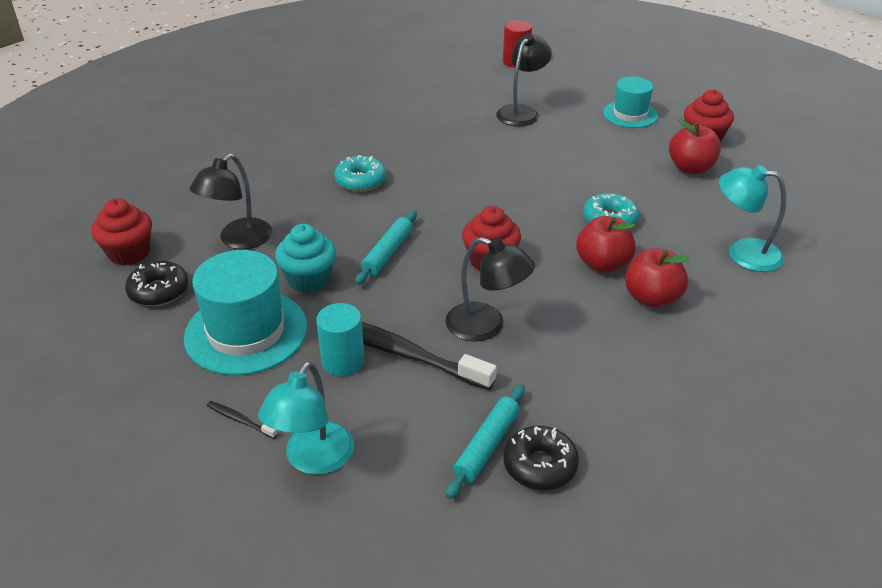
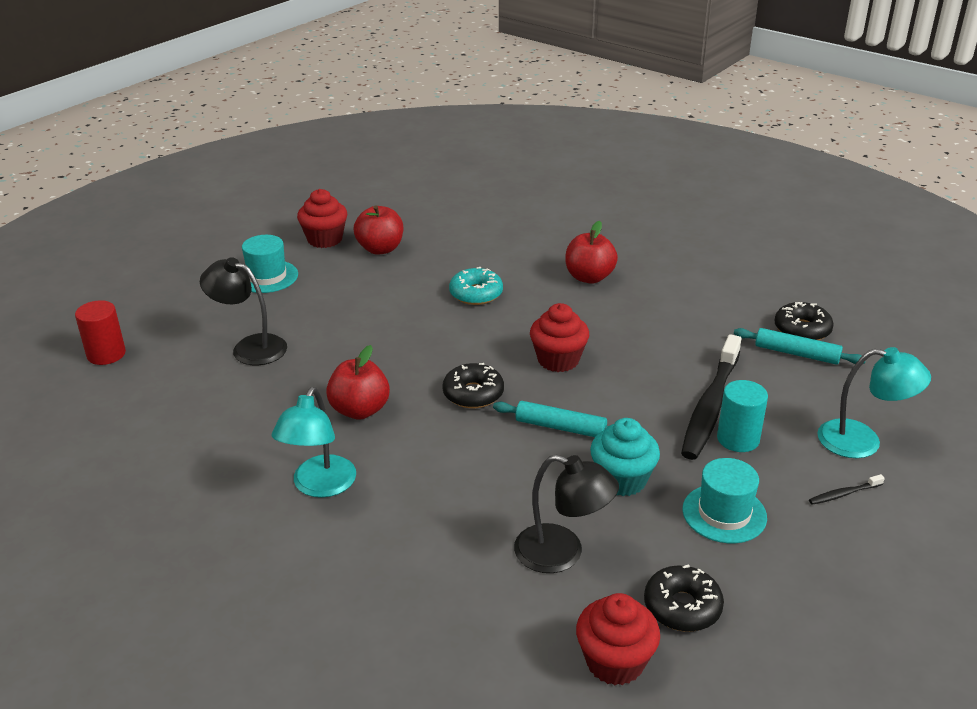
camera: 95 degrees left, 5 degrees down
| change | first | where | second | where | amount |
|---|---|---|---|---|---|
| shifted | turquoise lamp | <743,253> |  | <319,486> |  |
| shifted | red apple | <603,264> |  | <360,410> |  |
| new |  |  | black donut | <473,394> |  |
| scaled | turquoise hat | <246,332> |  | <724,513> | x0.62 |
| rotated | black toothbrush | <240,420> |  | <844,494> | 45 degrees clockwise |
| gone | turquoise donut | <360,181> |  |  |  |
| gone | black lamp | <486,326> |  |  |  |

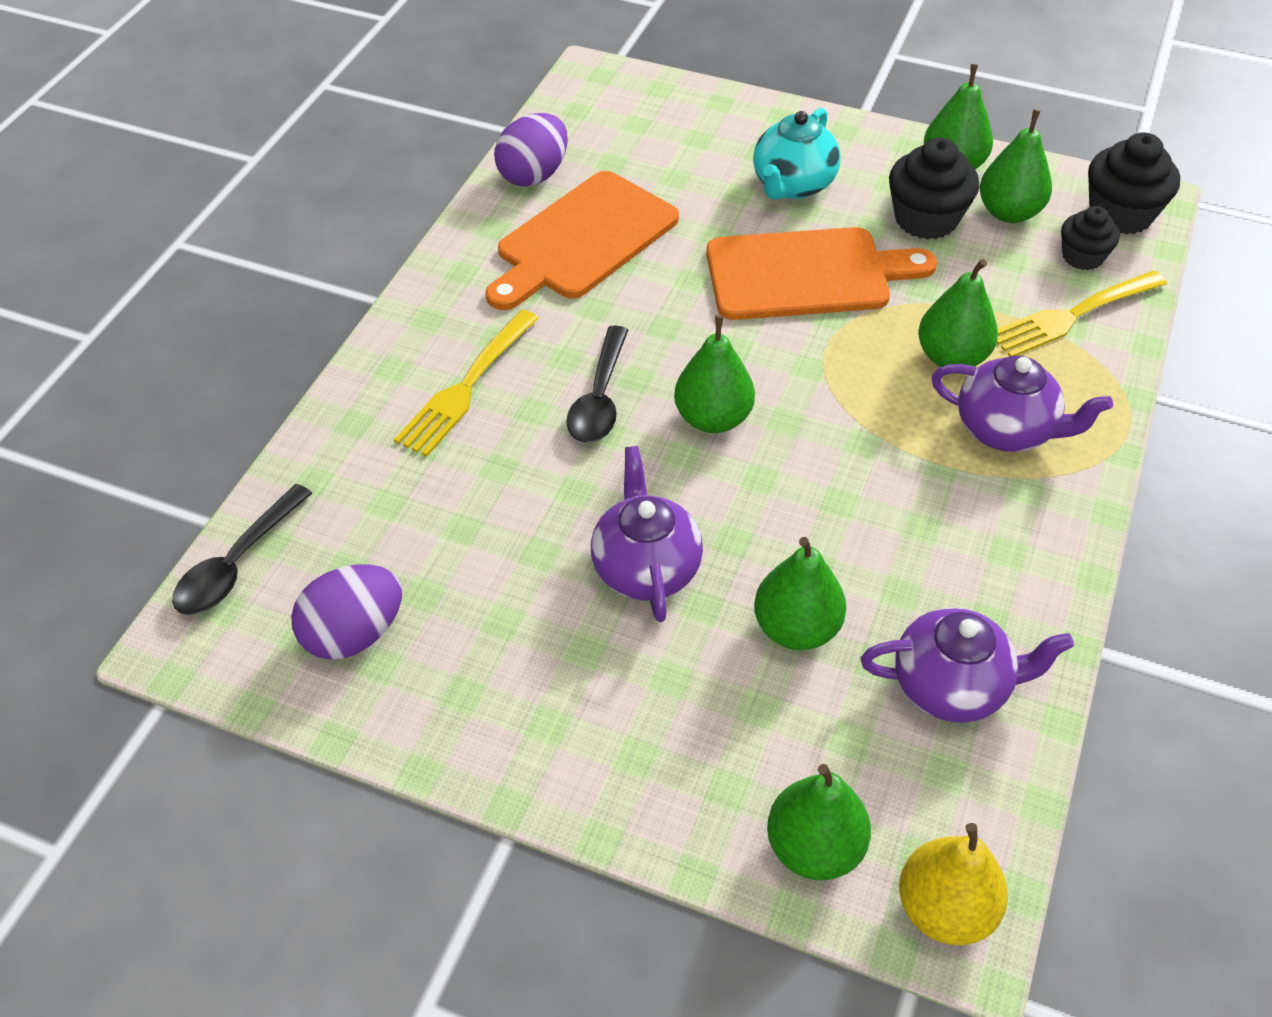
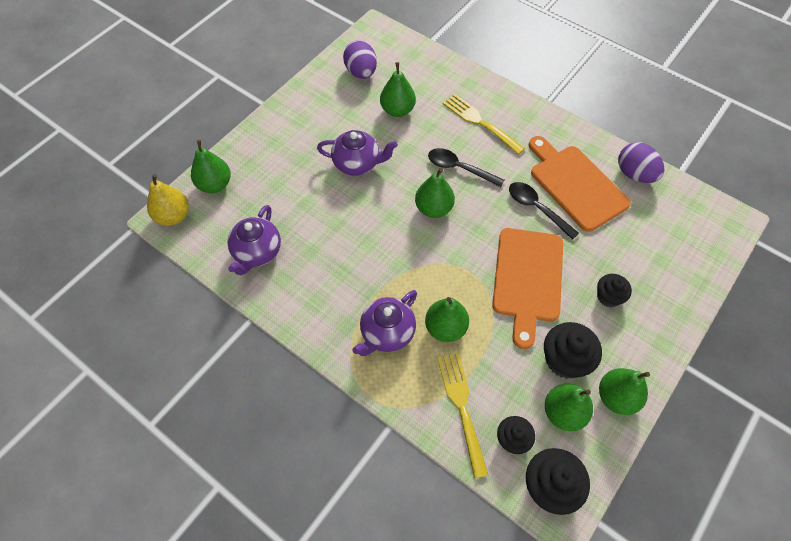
camera: 105 degrees right, 10 degrees up
| change | first | where | second | where | amount |
|---|---|---|---|---|---|
| shifted | green pear | <796,628> |  | <397,110> |  |
| shifted | black spoon | <238,563> |  | <537,208> |  |
| swapped | turquoise teapot | <792,185> | black cupcake | <608,296> |  |

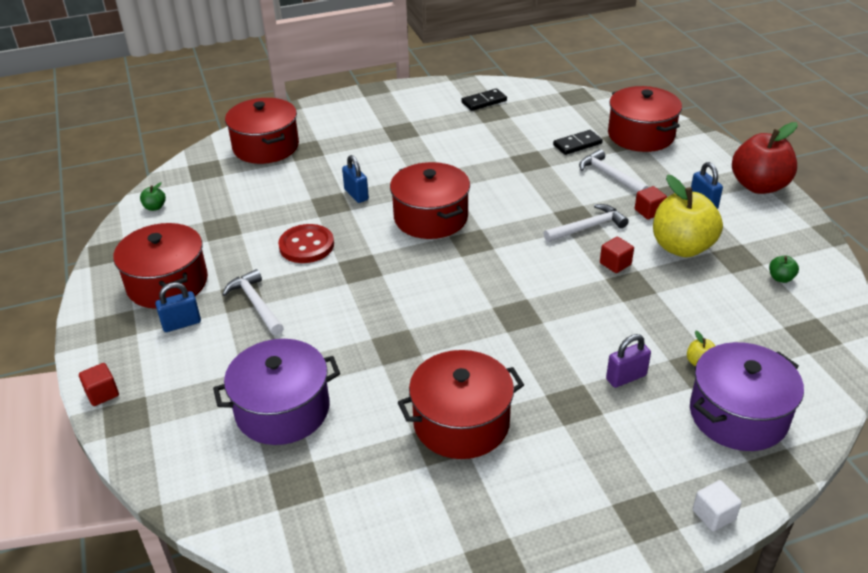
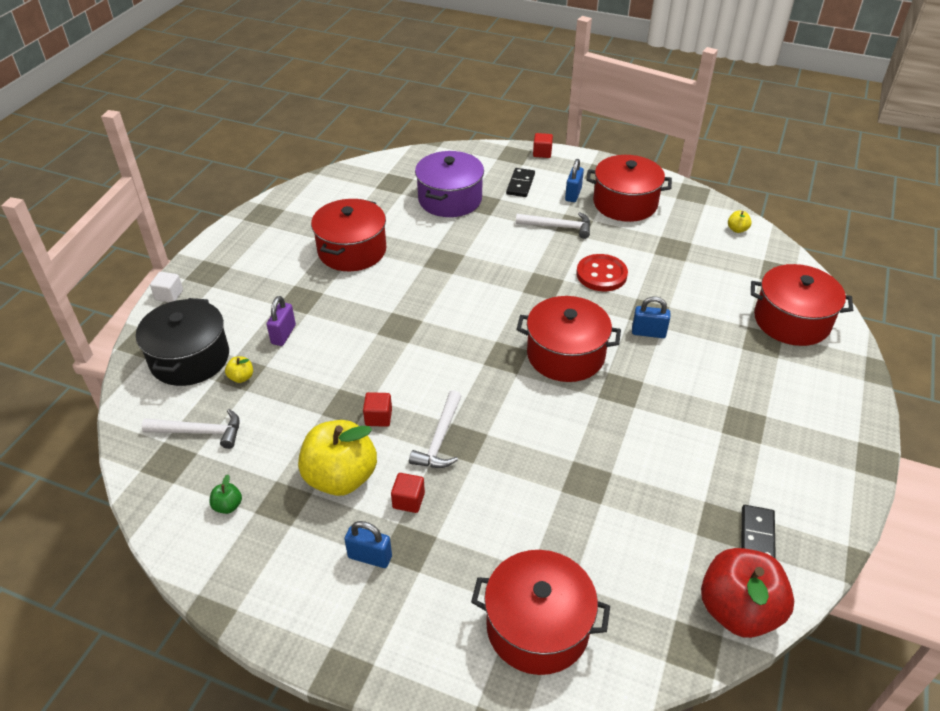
camera: 130 degrees right, 5 degrees up
| change | first | where | second | where | amount |
|---|---|---|---|---|---|
| repainted | purple pot | <738,415> | black pot | <190,358> |  |
| shifted | white hammer | <610,175> |  | <200,432> |  |
| shifted | black domino | <577,144> |  | <520,184> |  |
| shifted | red apple | <758,186> |  | <738,610> |  |
| repainted | green apple | <155,207> | yellow apple | <737,229> |  |

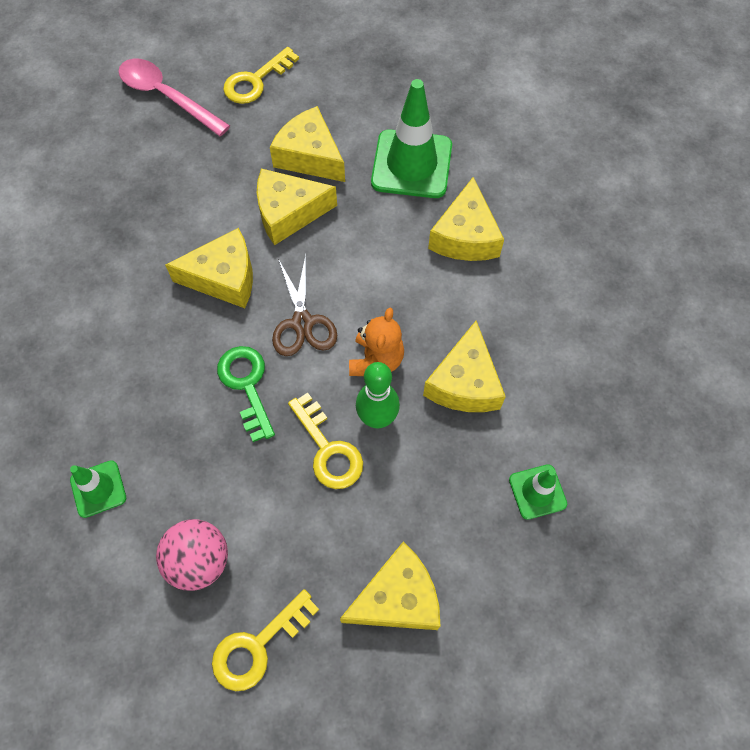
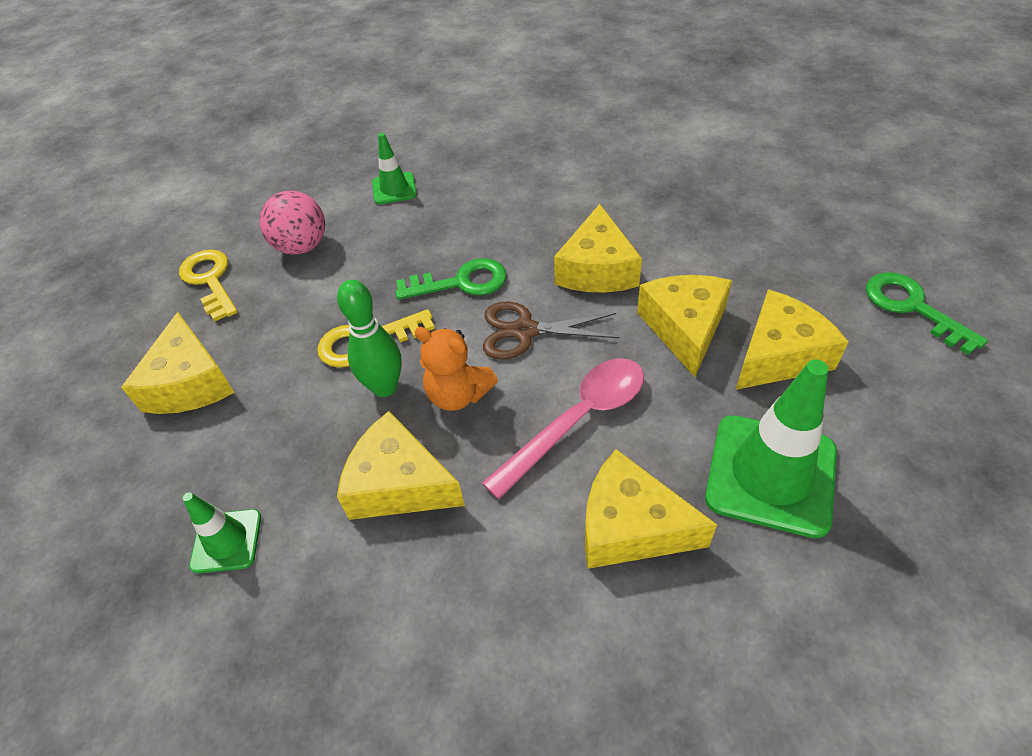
camera: 105 degrees right, 15 degrees down
| change | first | where | second | where | amount |
|---|---|---|---|---|---|
| shifted | pink spoon | <167,96> |  | <577,420> |  |
| repainted | yellow key | <256,81> | green key | <912,307> |  |

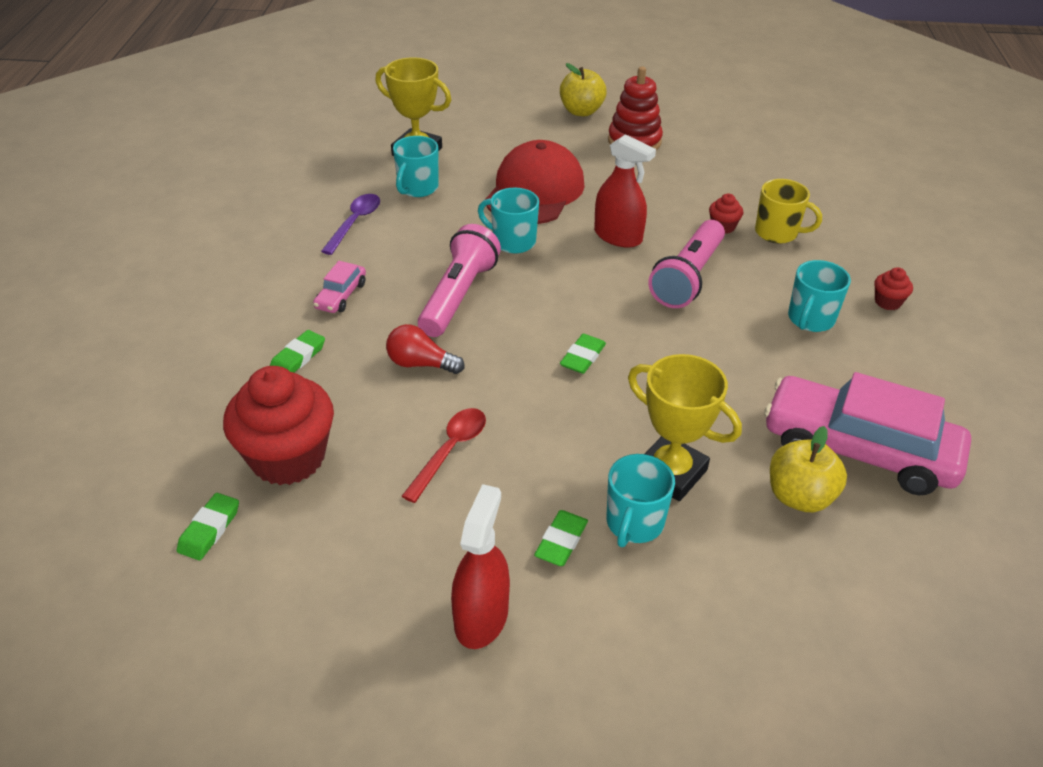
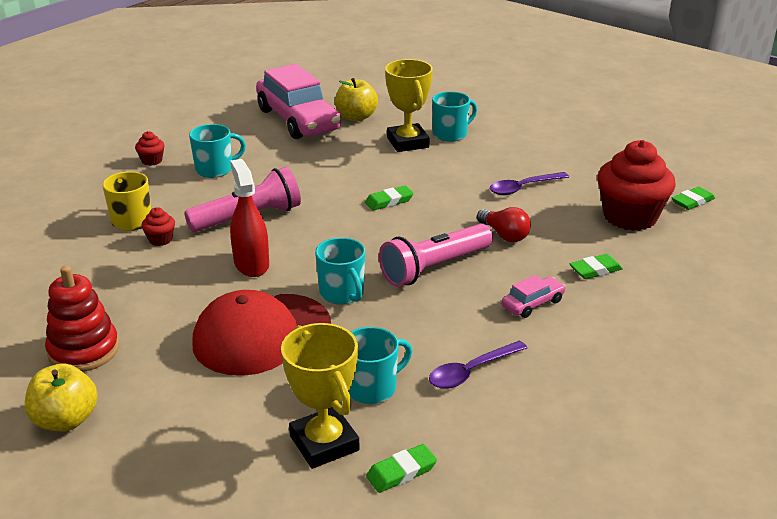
camera: 145 degrees left, 10 degrees down
| change | first | where | second | where | amount |
|---|---|---|---|---|---|
| shifted | green eraser | <561,541> |  | <401,472> |  |
| repainted | red spoon | <450,450> | purple spoon | <522,188> |  |
| gone | red spray bottle | <481,617> |  |  |  |

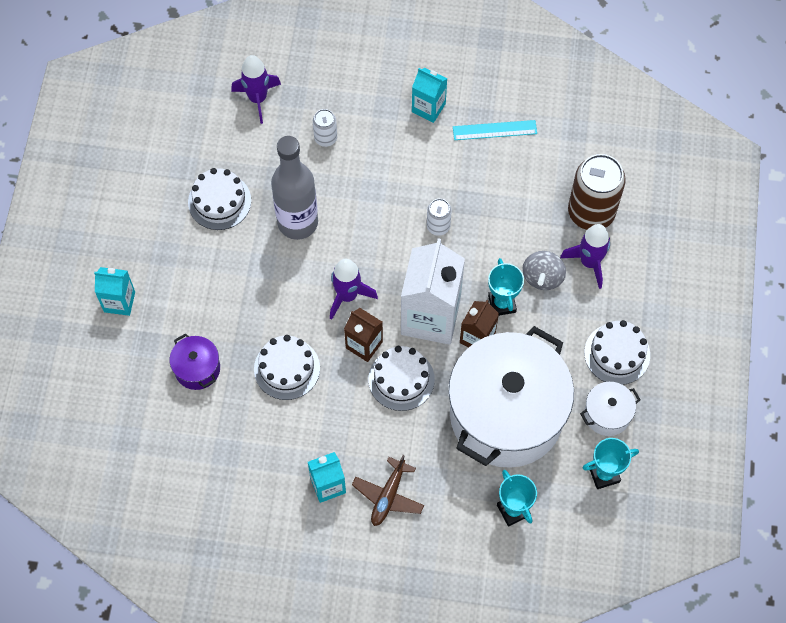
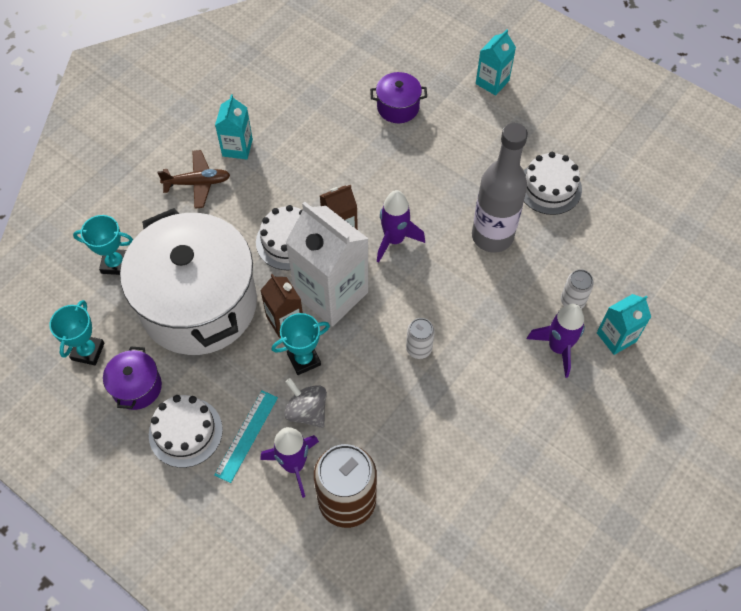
camera: 120 degrees right, 5 degrees down
| change | first | where | second | where | amount |
|---|---|---|---|---|---|
| repainted | white pot | <607,414> | purple pot | <137,387> |  |
| rotated | brown plane | <388,496> |  | <197,183> | 120 degrees clockwise |
| shifted | turquoise ruler | <494,130> |  | <246,435> |  |
| rotated | turquoise trophy | <502,304> |  | <304,359> | 45 degrees counterclockwise |
| shifted | purple rocket | <257,99> |  | <558,348> |  |
| shifted | turquoise carton | <428,108> |  | <616,337> |  |
| gone | white cake | <287,368> |  |  |  |

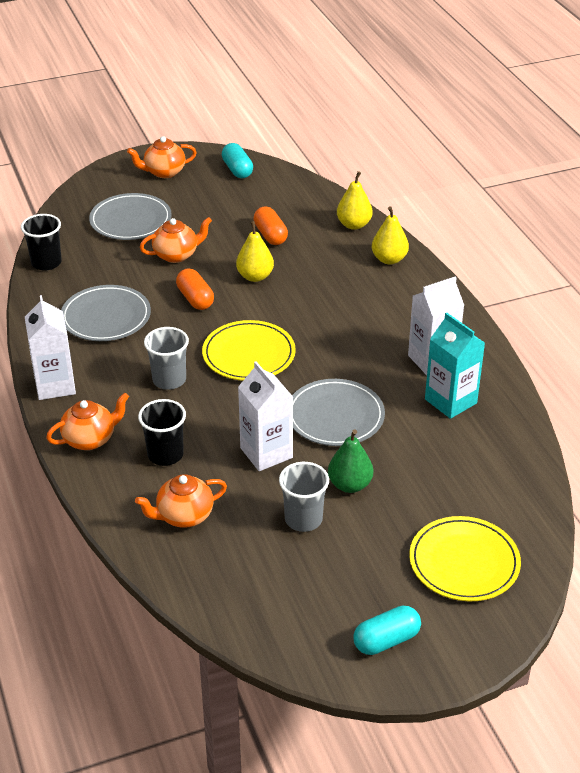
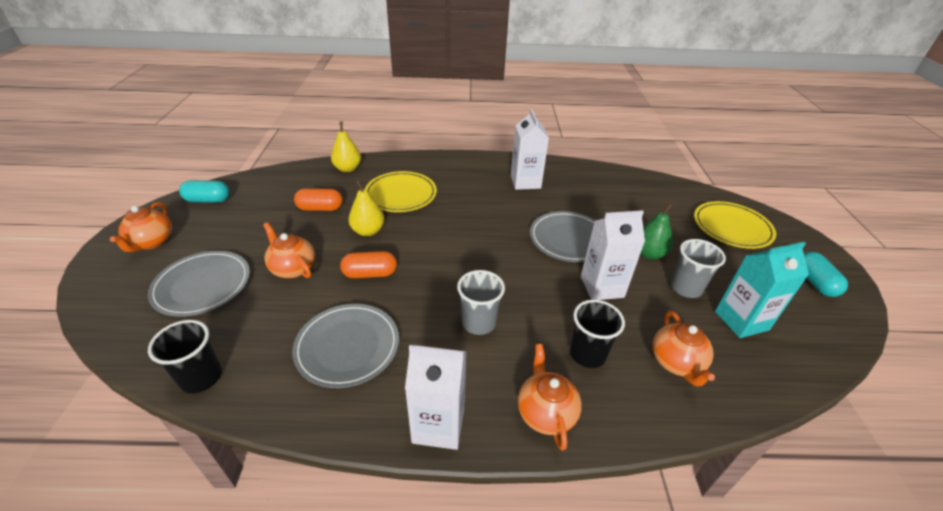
camera: 70 degrees left, 0 degrees up
| change | first | where | second | where | amount |
|---|---|---|---|---|---|
| rotated | orange teapot | <176,255> |  | <293,268> | 45 degrees counterclockwise |
| shifted | yellow plate | <249,354> |  | <401,194> |  |
| shifted | turquoise carton | <450,401> |  | <741,321> |  |
| gone | yellow pear | <389,259> |  |  |  |

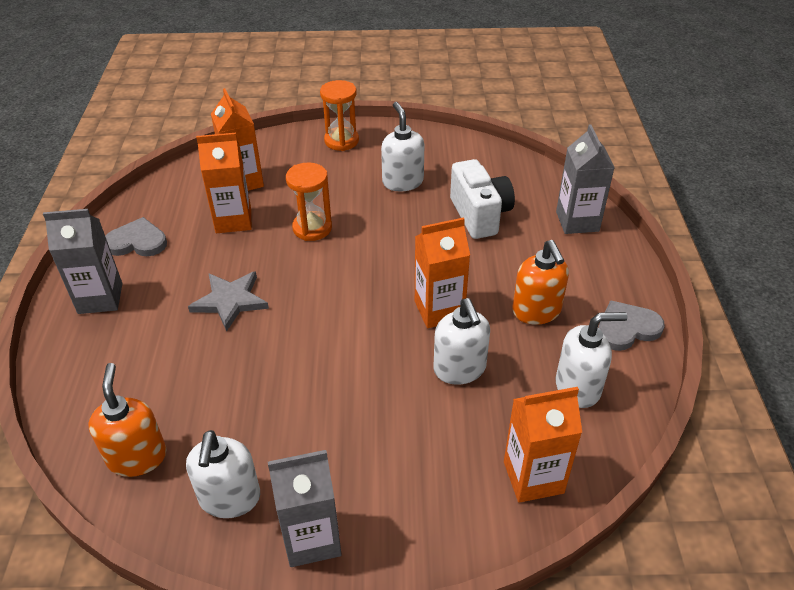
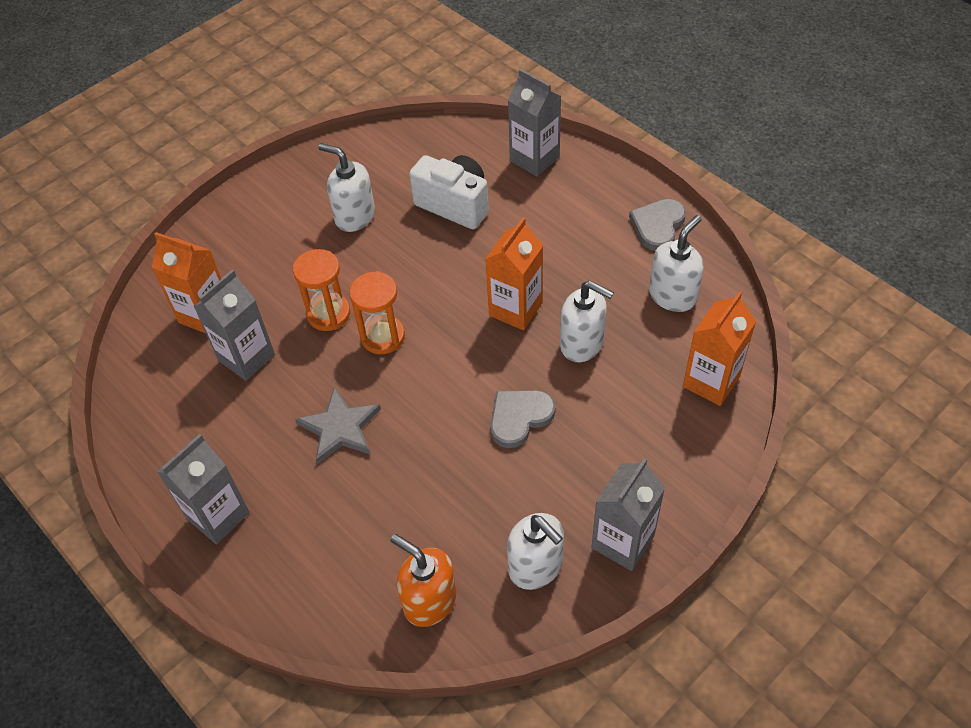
camera: 40 degrees left, 10 degrees up
| change | first | where | second | where | amount |
|---|---|---|---|---|---|
| repainted | orange carton | <233,220> | grey carton | <246,357> |  |
| shifted | orange hourglass | <341,141> |  | <382,336> |  |
| shifted | grey heart | <137,242> |  | <519,417> |  |
| gone | orange soap dispenser | <536,311> |  |  |  |

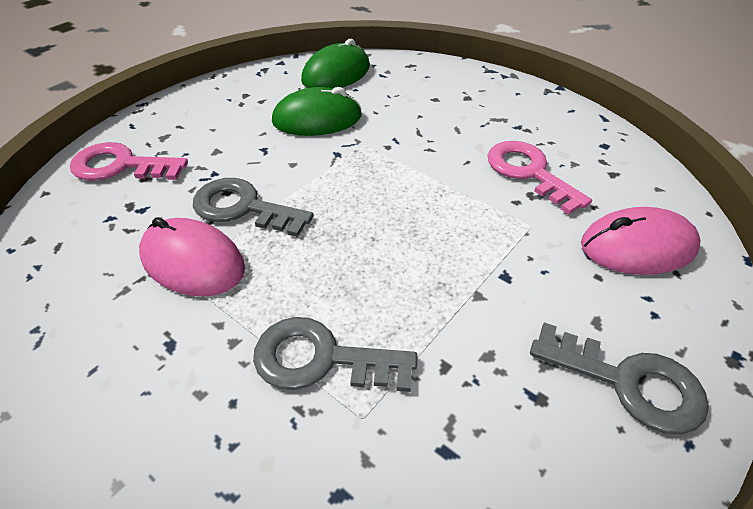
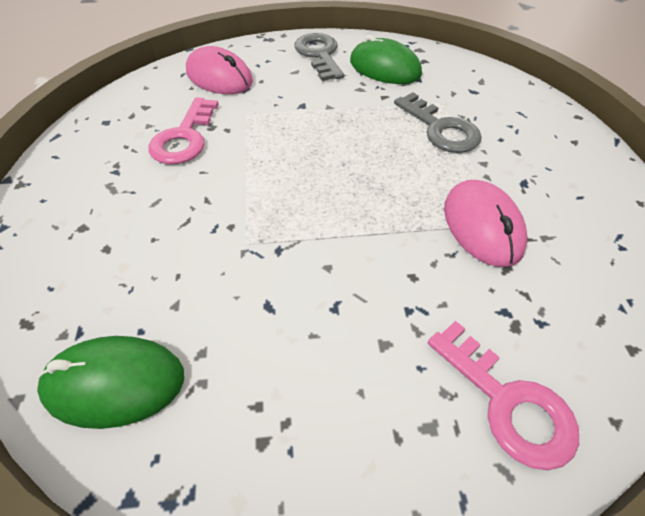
camera: 135 degrees left, 5 degrees up
| change | first | where | second | where | amount |
|---|---|---|---|---|---|
| shifted | green mouse | <317,119> |  | <384,68> |  |
| gone | grey key | <243,208> |  |  |  |

